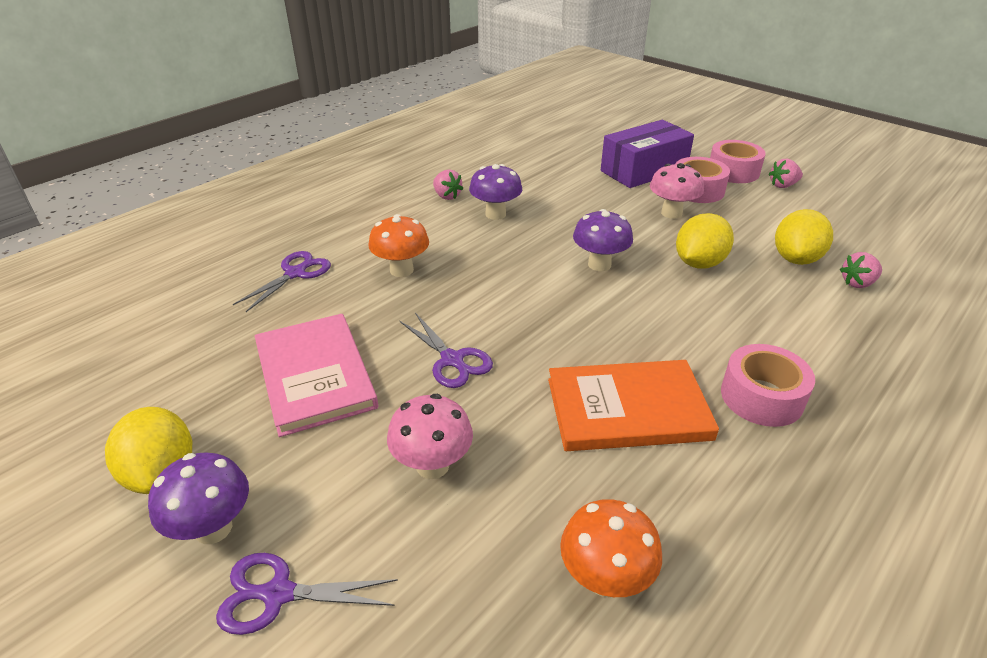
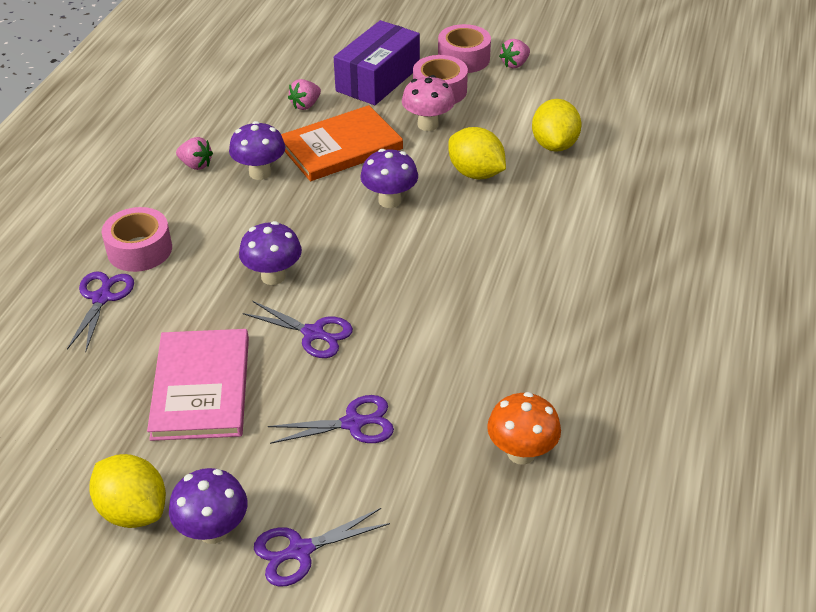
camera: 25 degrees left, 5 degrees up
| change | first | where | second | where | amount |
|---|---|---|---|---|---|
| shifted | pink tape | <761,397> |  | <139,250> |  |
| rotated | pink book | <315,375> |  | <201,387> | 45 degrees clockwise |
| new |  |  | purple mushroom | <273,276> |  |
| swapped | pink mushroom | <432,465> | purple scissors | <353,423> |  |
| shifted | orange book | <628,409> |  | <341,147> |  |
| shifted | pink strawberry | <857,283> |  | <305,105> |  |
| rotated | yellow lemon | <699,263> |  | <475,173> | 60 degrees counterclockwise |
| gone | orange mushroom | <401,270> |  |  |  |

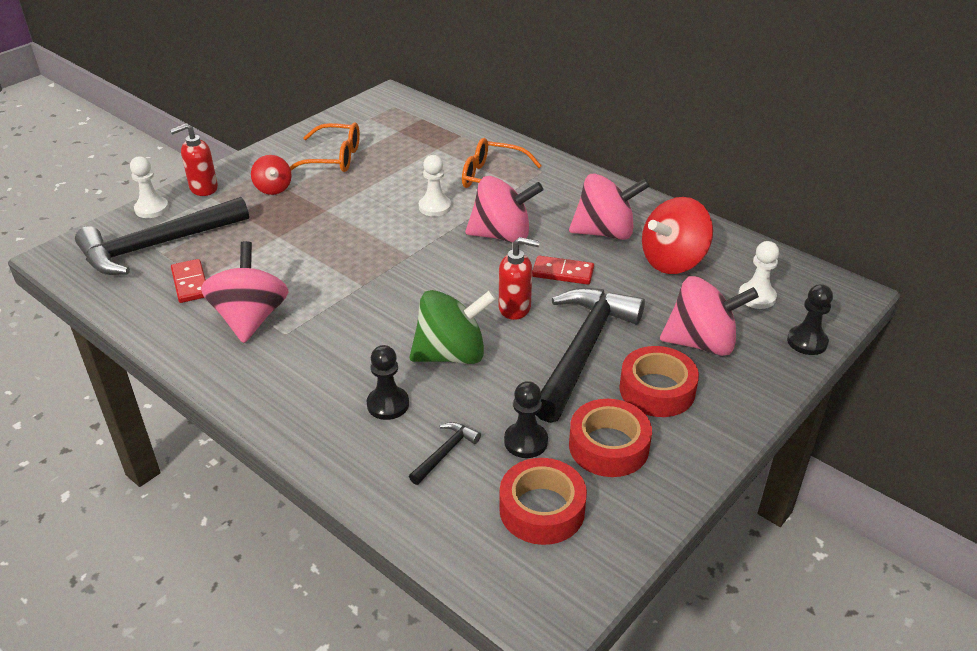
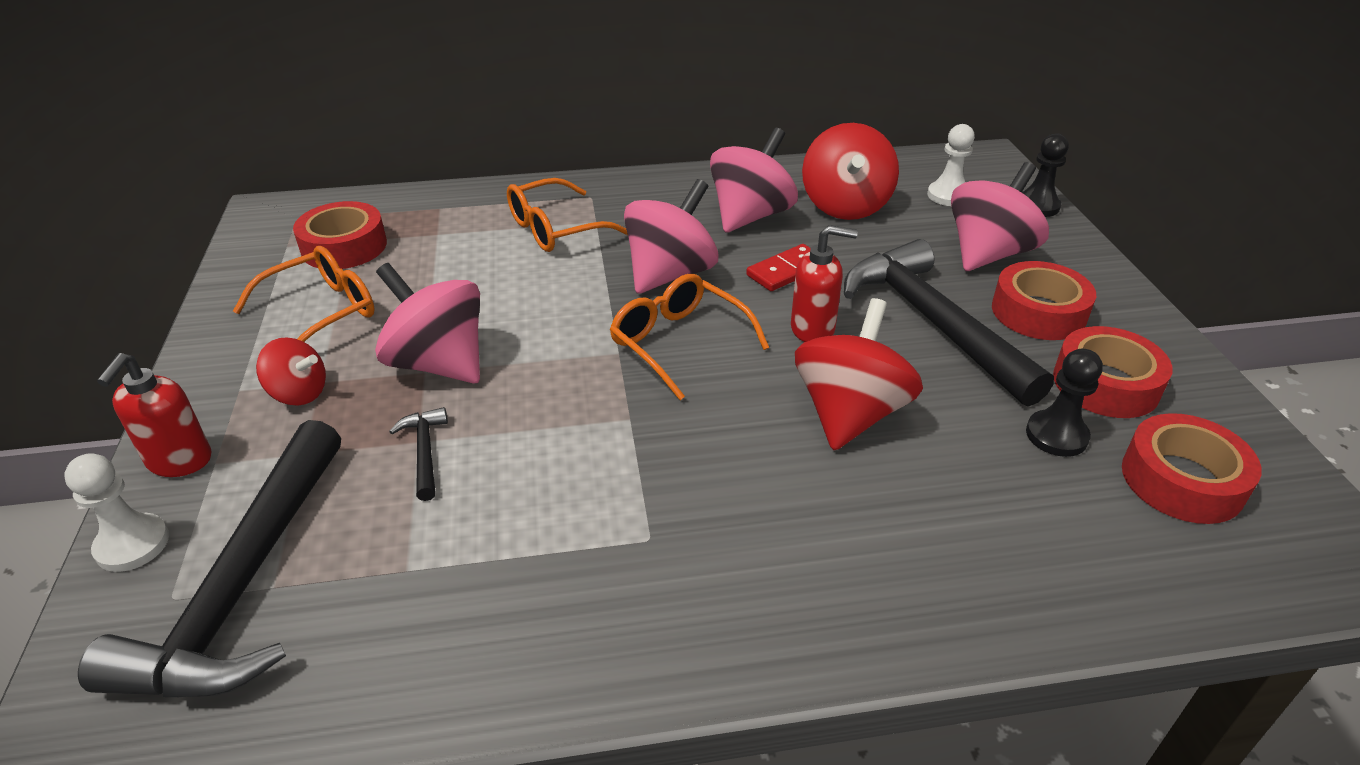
camera: 50 degrees left, 0 degrees up
| change | first | where | second | where | amount |
|---|---|---|---|---|---|
| new |  |  | red tape | <344,247> |  |
| shifted | pink spinning top | <250,318> |  | <438,363> |  |
| shifted | black hammer | <445,453> |  | <424,452> |  |
| new |  |  | orange glasses | <679,343> |  |
| rotated | red soap dispenser | <515,308> |  | <813,329> | 45 degrees clockwise |
| repainted | green spinning top | <452,354> | red spinning top | <850,413> |  |
| gone | red domino | <190,283> |  |  |  |
| gone | black pawn | <388,404> |  |  |  |
| gone | white pawn | <435,207> |  |  |  |

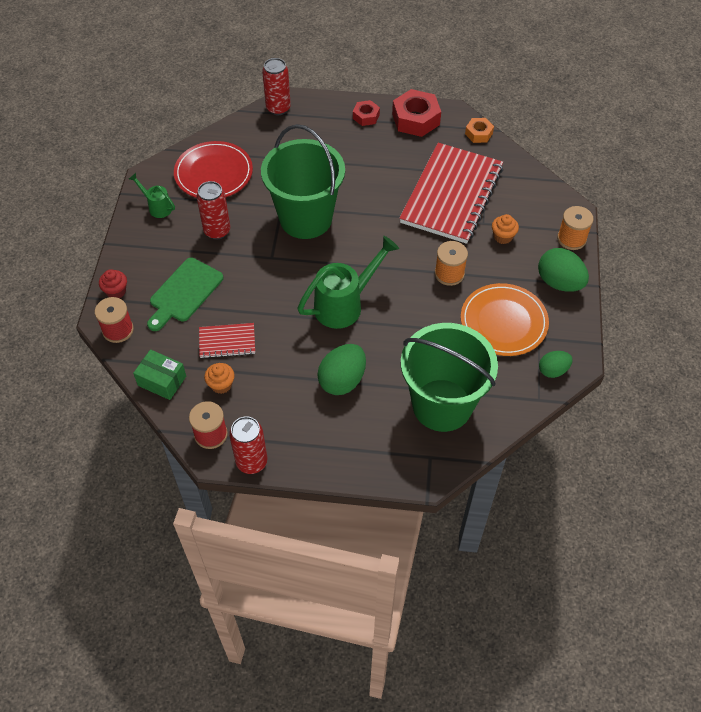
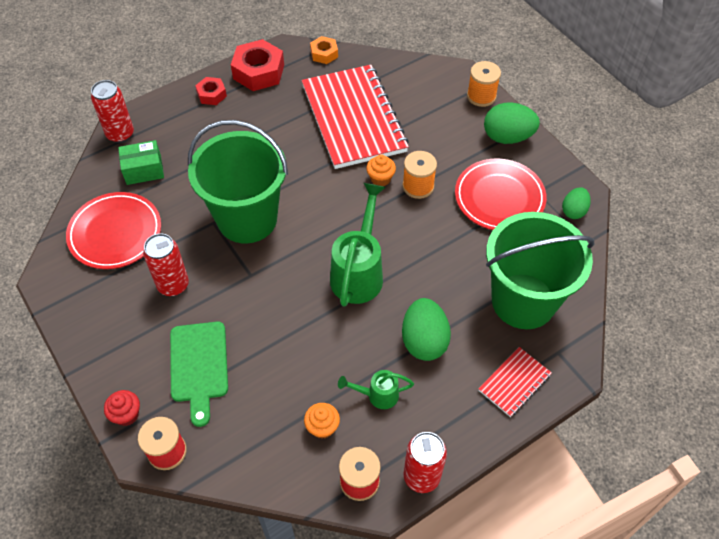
camera: 40 degrees left, 0 degrees up
| change | first | where | second | where | amount |
|---|---|---|---|---|---|
| shifted | green box | <162,381> |  | <144,170> |  |
| shifted | green watering can | <157,207> |  | <378,395> |  |
| shifted | orange cupcake | <503,237> |  | <380,179> |  |
| repainted | orange plate | <503,322> | red plate | <499,197> |  |
| shifted | red notebook | <227,341> |  | <514,382> |  |

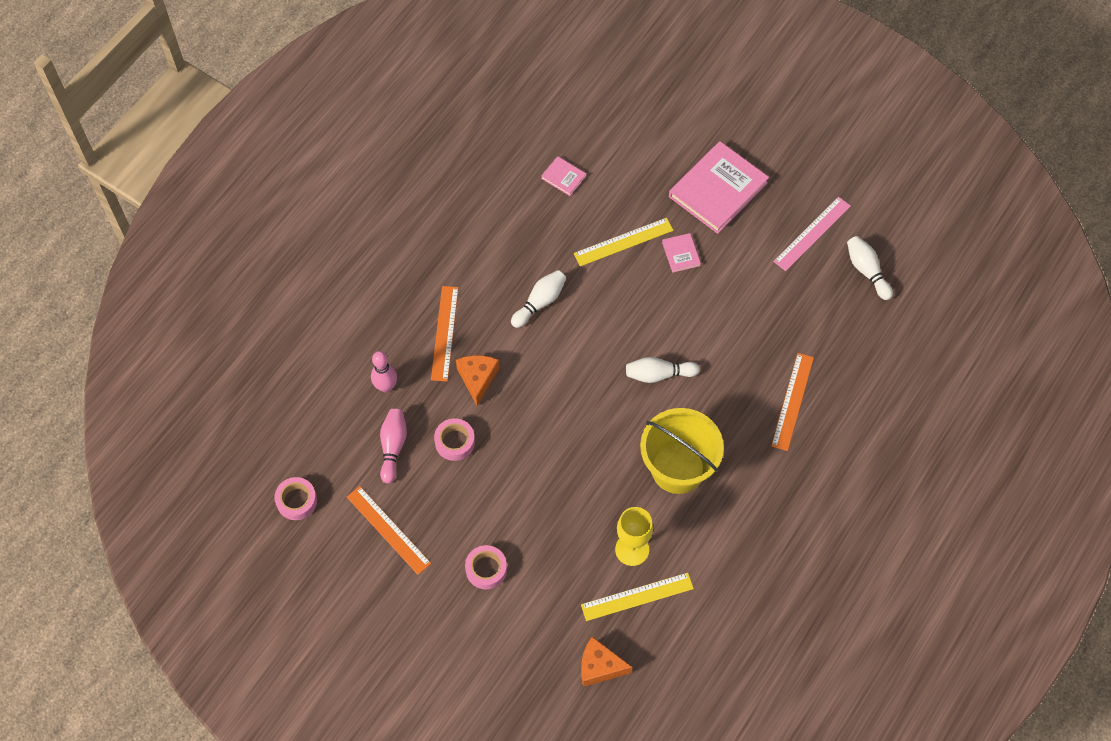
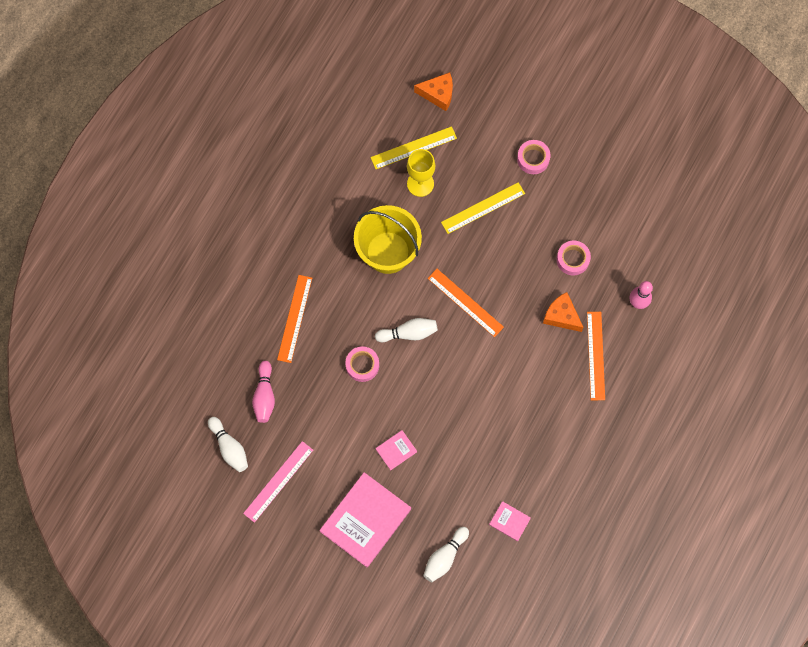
camera: 175 degrees right, 10 degrees up
| change | first | where | second | where | amount |
|---|---|---|---|---|---|
| shifted | pink bowling pin | <393,447> |  | <264,395> |  |
| shifted | pink tape | <296,501> |  | <362,365> |  |
| rotated | pink book | <681,254> |  | <396,450> | 75 degrees clockwise |
| shifted | white bowling pin | <540,302> |  | <445,557> |  |
| shifted | orange ruler | <388,530> |  | <465,302> |  |
| shifted | yellow ruler | <623,242> |  | <483,208> |  |
| rotated | orange cheese | <477,379> |  | <561,316> | 135 degrees clockwise |

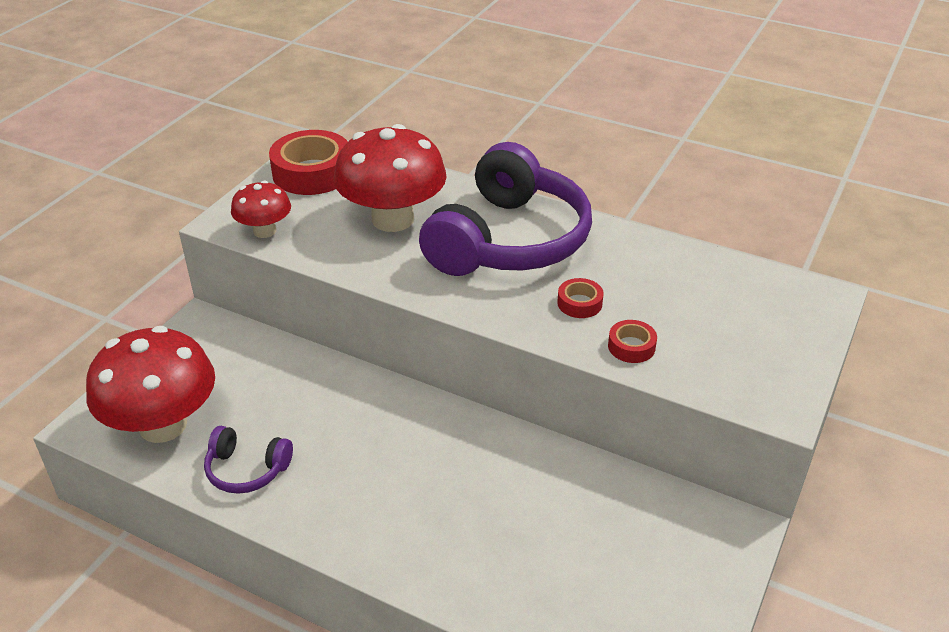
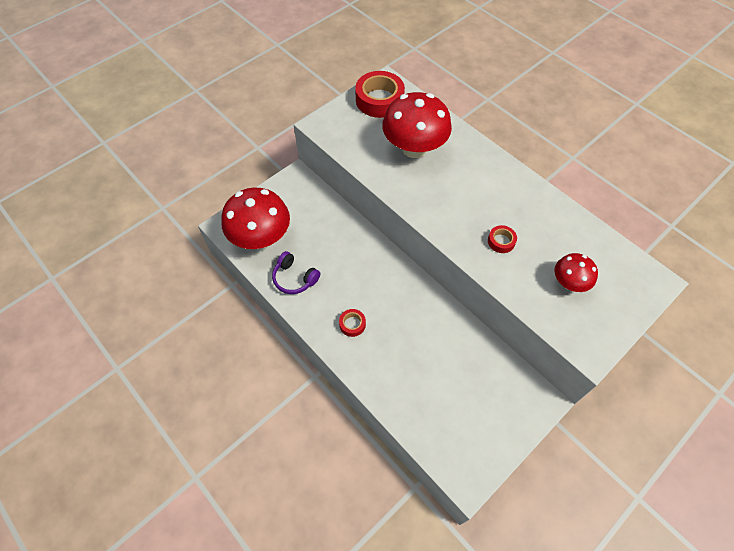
camera: 20 degrees right, 20 degrees up
| change | first | where | second | where | amount |
|---|---|---|---|---|---|
| shifted | red tape | <631,346> |  | <352,324> |  |
| shifted | red mushroom | <264,231> |  | <569,282> |  |
| gone | purple headphones | <508,240> |  |  |  |

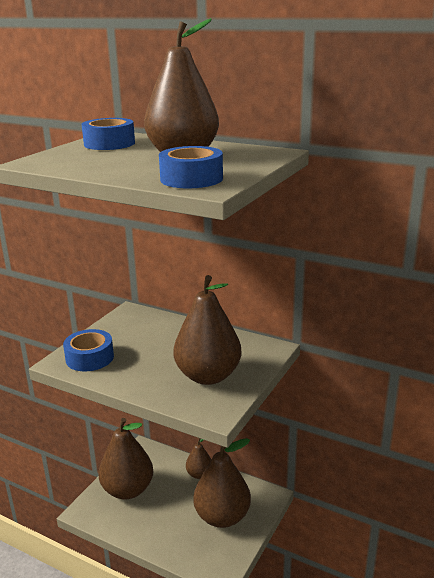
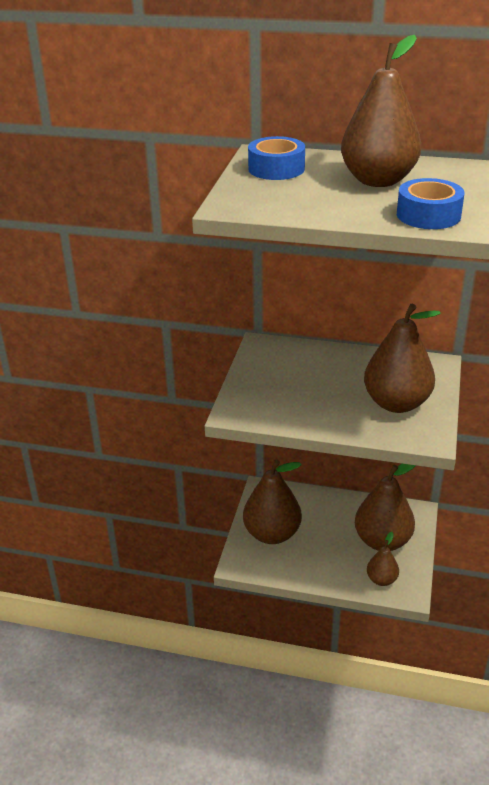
camera: 15 degrees left, 10 degrees up
| change | first | where | second | where | amount |
|---|---|---|---|---|---|
| shifted | brown pear | <199,474> |  | <381,579> |  |
| gone | blue tape | <90,358> |  |  |  |

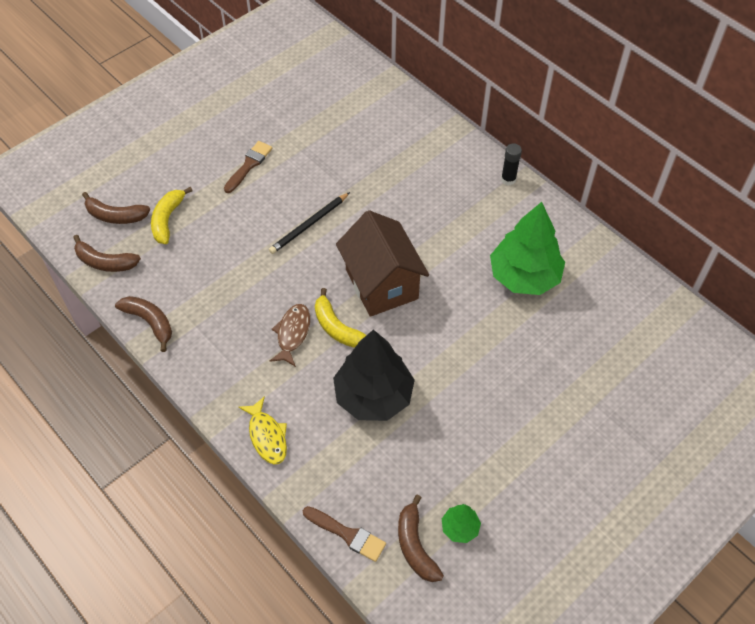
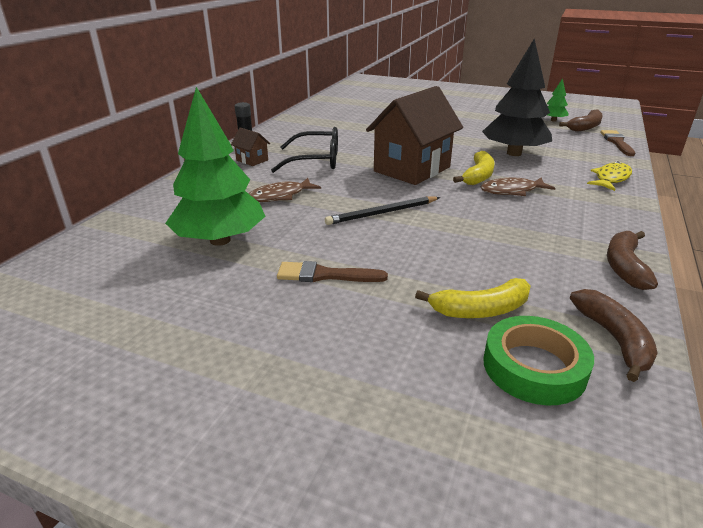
camera: 115 degrees left, 25 degrees down
| change | first | where | second | where | amount |
|---|---|---|---|---|---|
| shifted | green tree | <524,276> |  | <220,240> |  |
| new |  |  | brown house | <252,160> |  |
| new |  |  | brown fish | <280,196> |  |
| new |  |  | black glasses | <316,161> |  |
| rotated | black pencil | <309,225> |  | <382,213> | 135 degrees clockwise |
| swapped | brown banana | <115,216> | green tape | <534,367> |  |

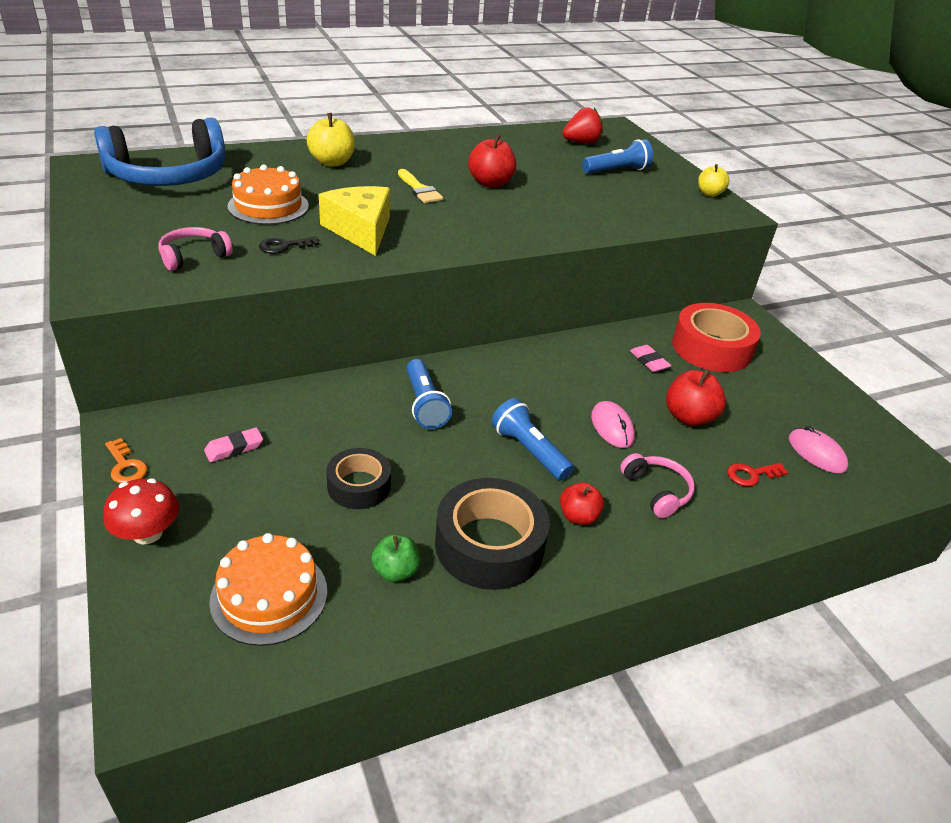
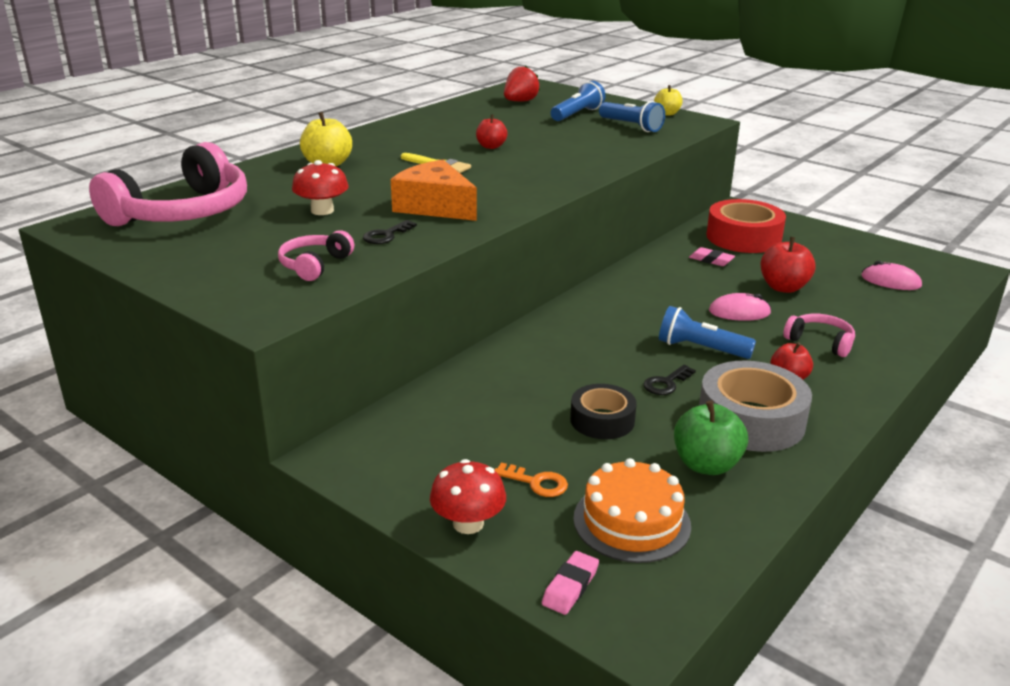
camera: 25 degrees left, 10 degrees down
| change | first | where | second | where | amount |
|---|---|---|---|---|---|
| repainted | blue headphones | <169,176> | pink headphones | <182,212> |  |
| swapped | orange cake | <268,206> | red mushroom | <322,211> |  |
| repainted | yellow cheese | <360,230> | orange cheese | <434,206> |  |
| scaled | red apple | <490,183> |  | <491,146> | x0.65 |
| shifted | orange key | <126,466> |  | <536,482> |  |
| shifted | pink eraser | <234,448> |  | <570,586> |  |
| shifted | blue flashlight | <425,404> |  | <631,126> |  |
| new |  |  | black key | <666,383> |  |
| scaled | green apple | <396,571> |  | <706,465> | x1.54 |
| repainted | black tape | <489,544> | grey tape | <751,420> |  |
| rotated | pink mouse | <612,427> |  | <739,312> | 45 degrees counterclockwise |
| gone | red key | <751,474> |  |  |  |

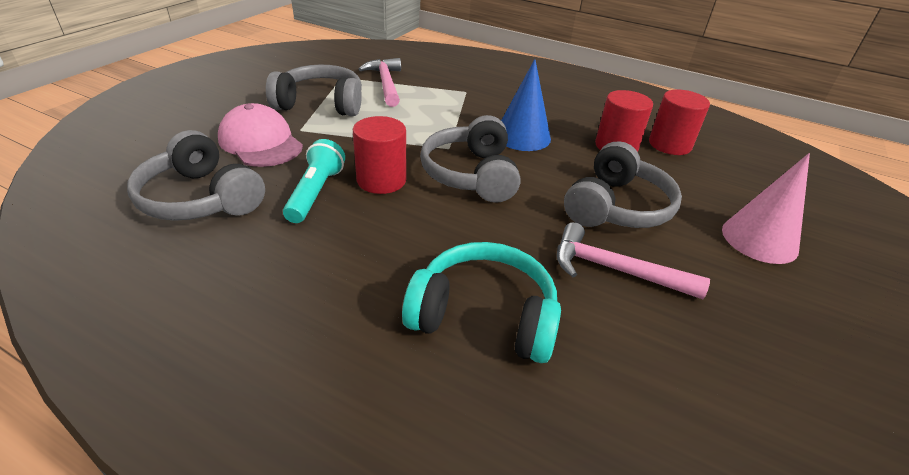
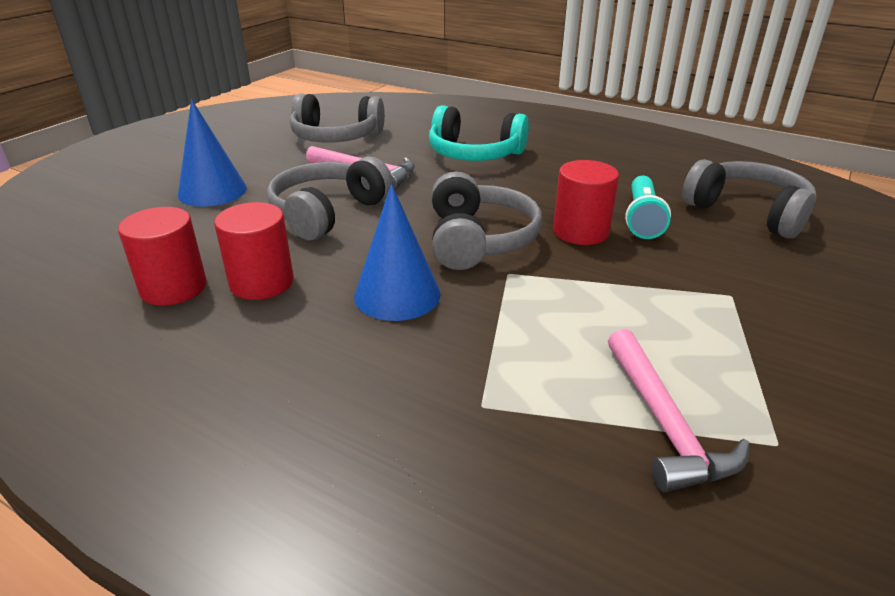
camera: 175 degrees left, 5 degrees down
| change | first | where | second | where | amount |
|---|---|---|---|---|---|
| repainted | pink cone | <759,239> | blue cone | <212,191> |  |
| shifted | grey headphones | <321,104> |  | <336,137> |  |
| gone | pink cap | <260,142> |  |  |  |

